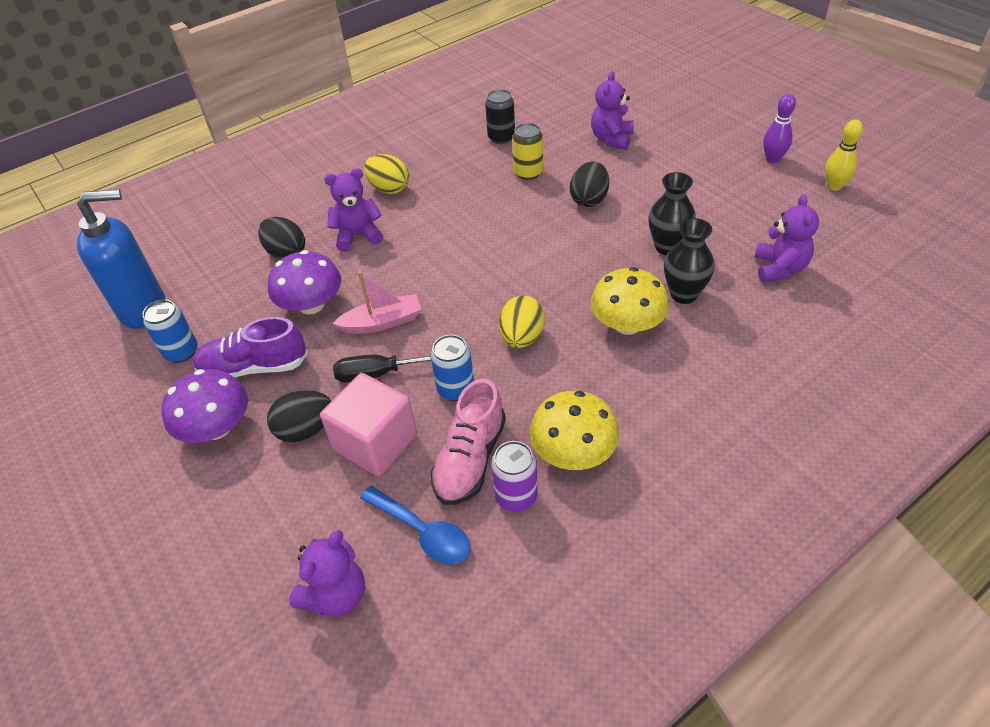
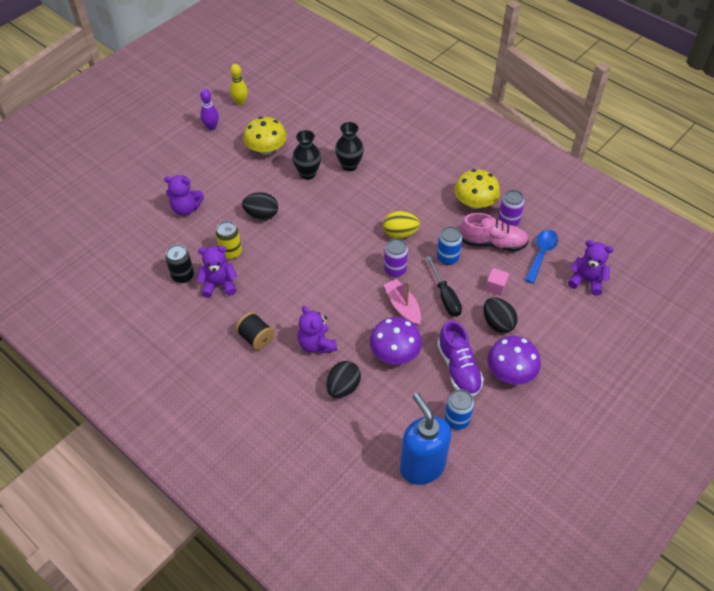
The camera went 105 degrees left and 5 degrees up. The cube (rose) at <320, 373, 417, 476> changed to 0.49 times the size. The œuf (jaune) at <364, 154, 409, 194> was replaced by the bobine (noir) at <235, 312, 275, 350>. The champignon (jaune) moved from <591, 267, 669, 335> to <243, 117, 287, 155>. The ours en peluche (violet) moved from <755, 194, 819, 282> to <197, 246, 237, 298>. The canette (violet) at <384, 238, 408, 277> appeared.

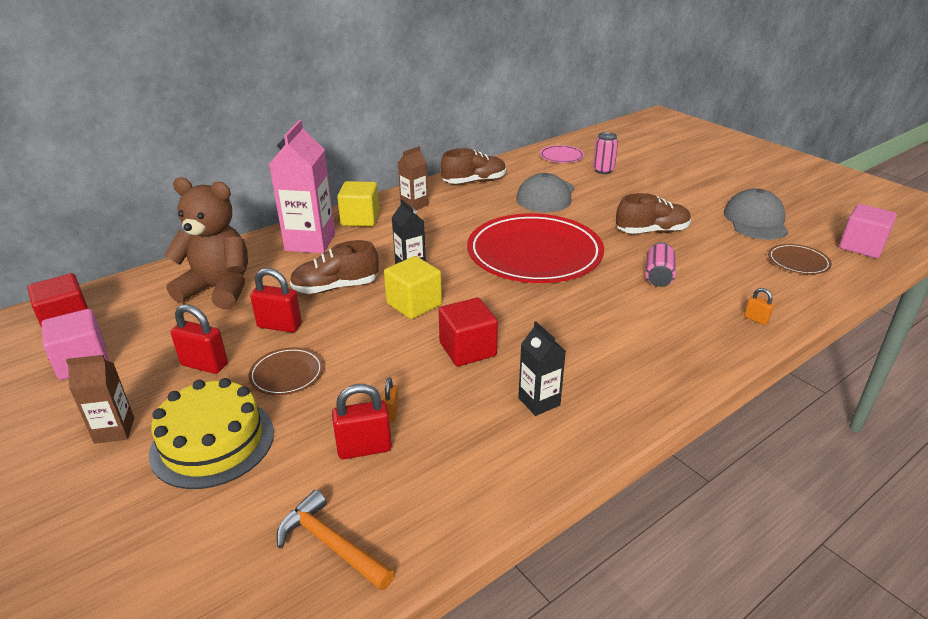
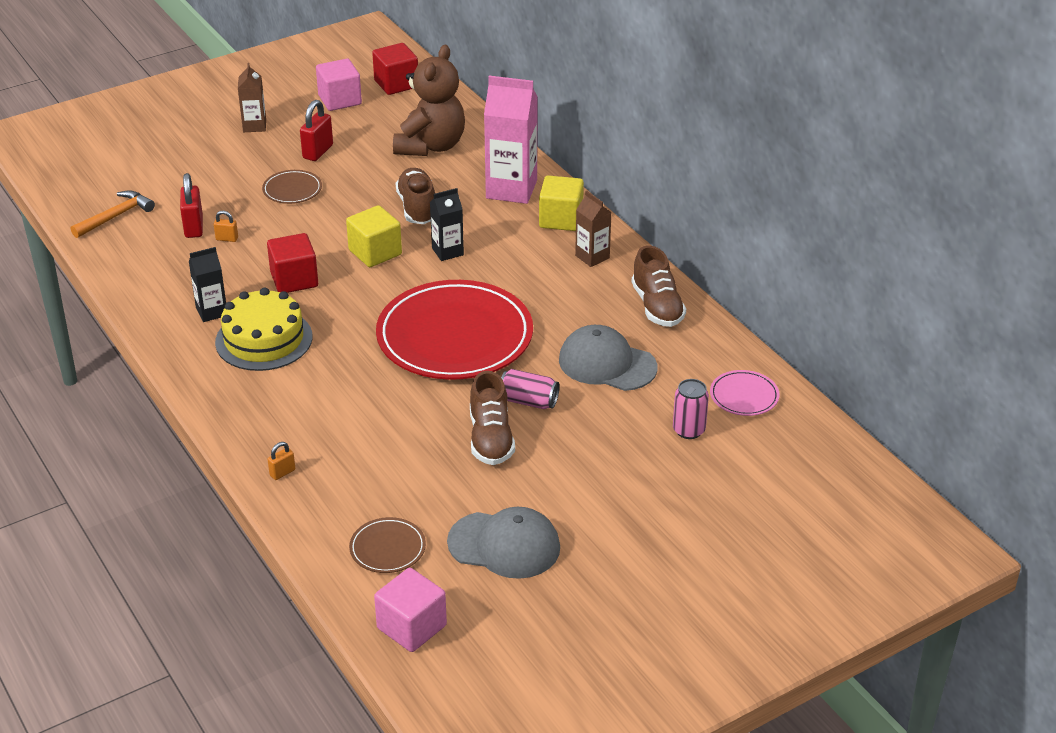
The camera went 95 degrees right and 5 degrees up. The gâteau (jaune) moved from <149, 378, 274, 489> to <215, 287, 312, 371>. The cadenas (rouge) at <250, 268, 302, 333> disappeared. The canette (rose) moved from <645, 242, 676, 287> to <501, 369, 560, 409>.

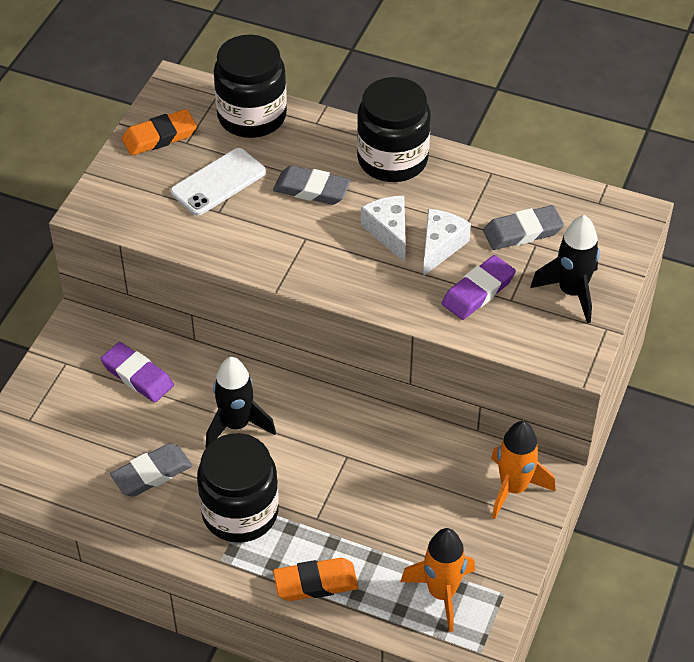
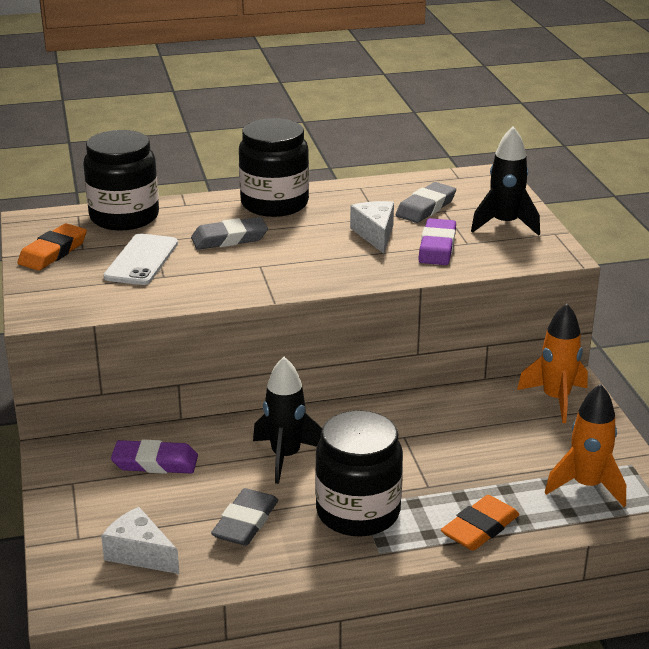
The camera went 35 degrees left and 20 degrees down. The fromage (blanc) moved from <361, 196, 406, 263> to <101, 507, 179, 574>.

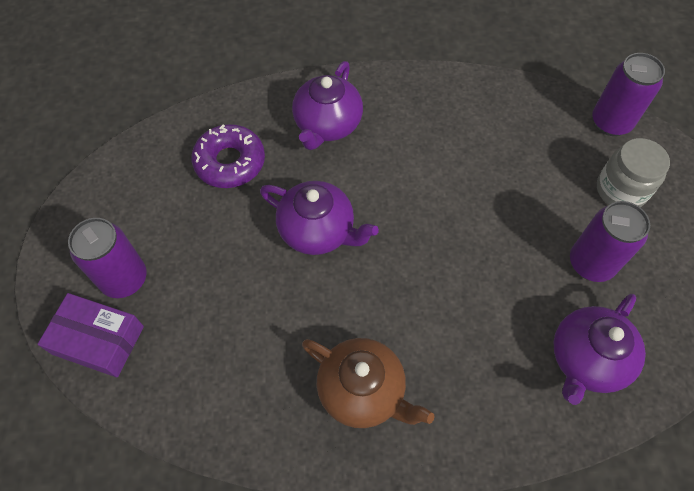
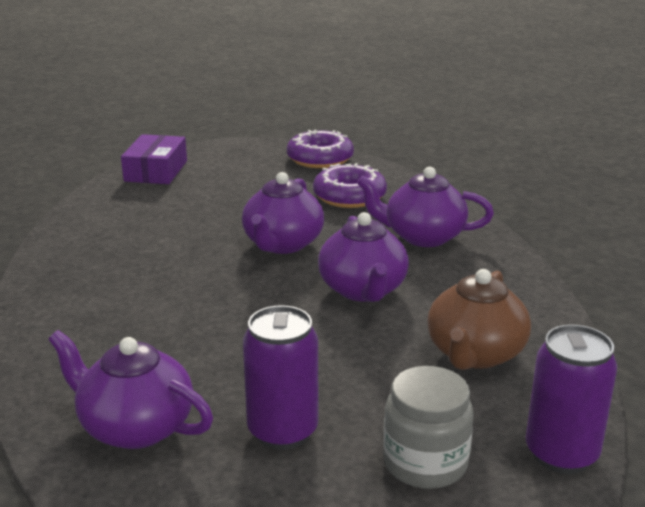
The camera went 80 degrees right and 35 degrees down. The canette (violet) at <68, 218, 146, 298> disappeared. The théière (marron) moved from <302, 338, 434, 428> to <428, 269, 531, 370>. The beignet (violet) at <287, 130, 354, 168> appeared. The théière (violet) at <318, 212, 409, 302> appeared.

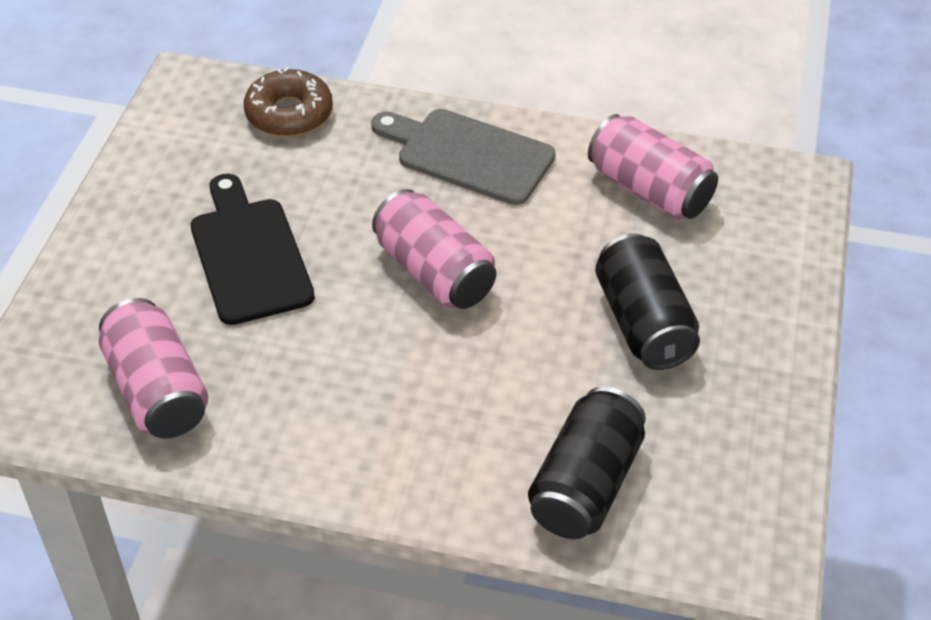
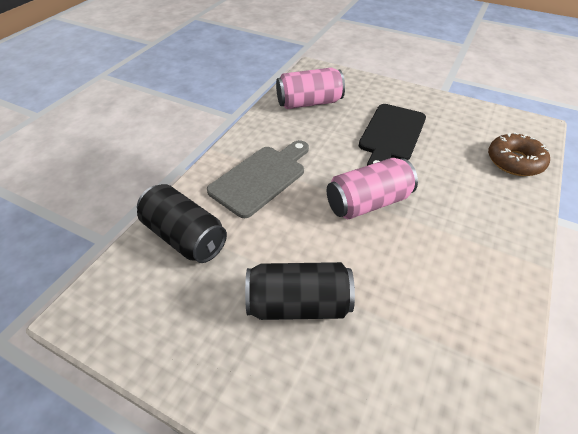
The camera went 105 degrees right and 0 degrees up. The planche à découper (noir) at <191, 174, 315, 325> turned 120 degrees clockwise. The planche à découper (gris) moved from <371, 109, 556, 205> to <207, 140, 309, 218>. The canette (rose) at <588, 114, 718, 220> disappeared.

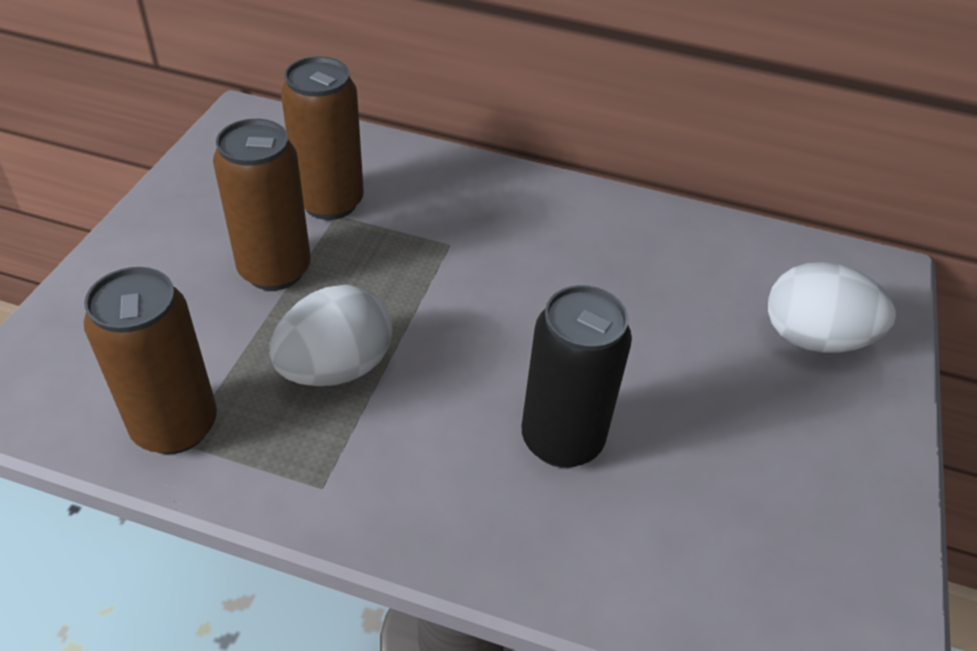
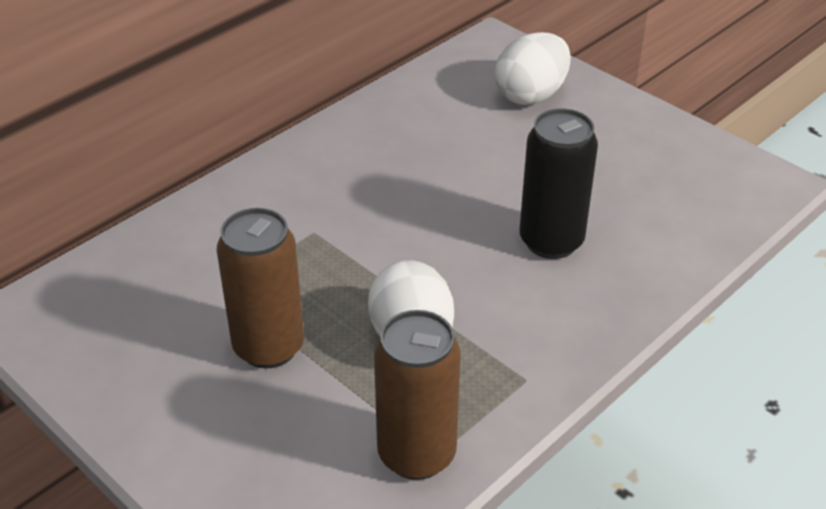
The camera went 60 degrees left and 5 degrees down. The canette (marron) at <281, 56, 364, 220> disappeared.

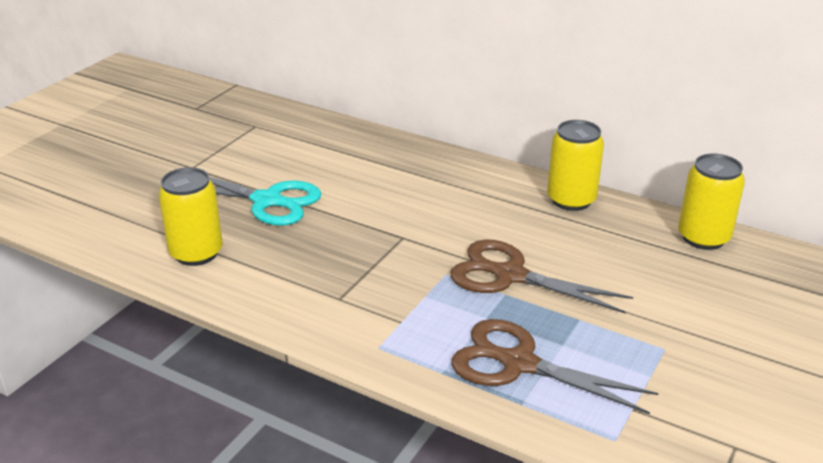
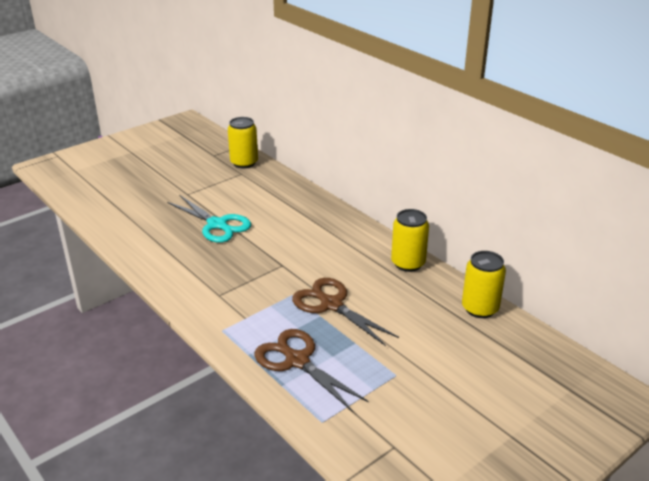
The camera went 20 degrees right and 0 degrees up. The canette (jaune) moved from <158, 167, 223, 266> to <228, 117, 258, 168>.

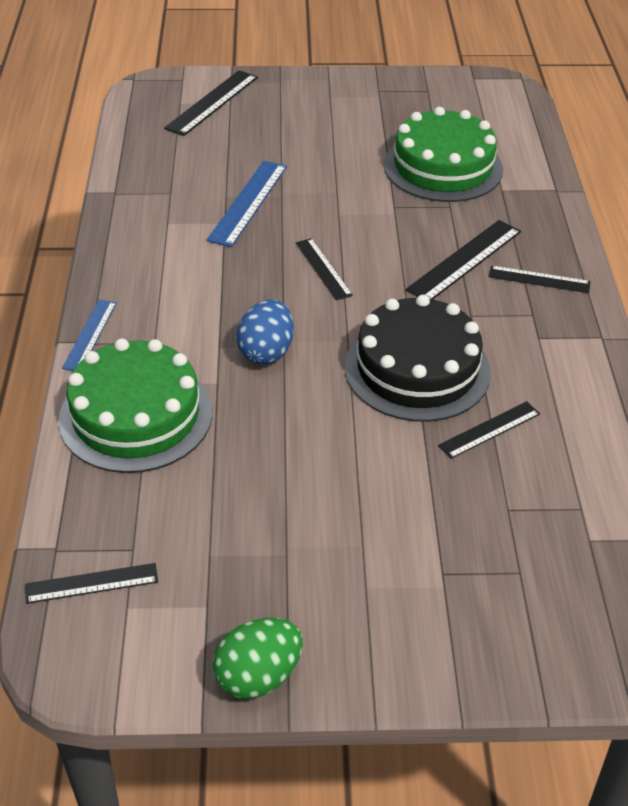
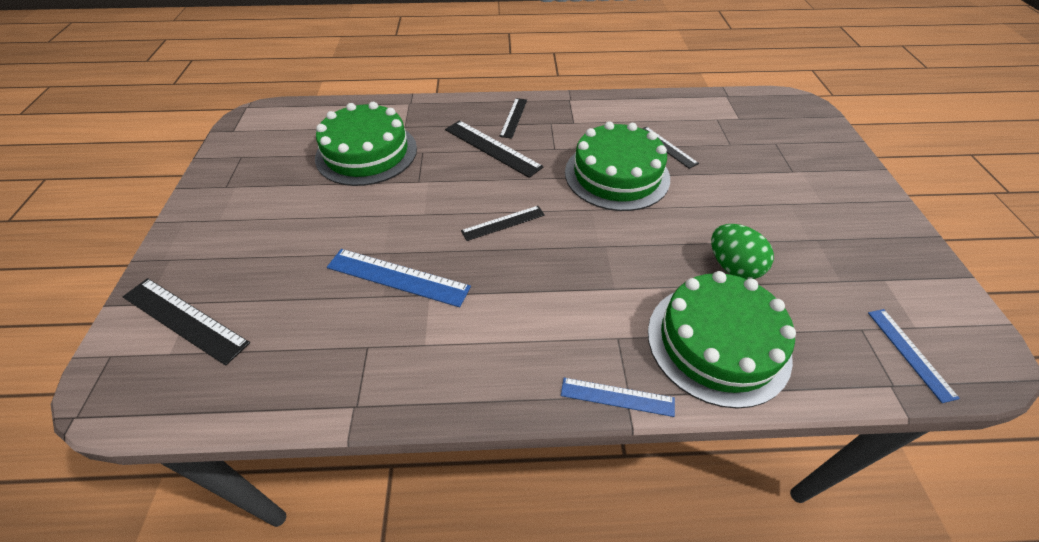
The camera went 90 degrees left and 5 degrees up. The règle (noir) at <25, 563, 158, 604> became the règle (bleu) at <868, 309, 960, 403>. The œuf (vert) moved from <213, 618, 303, 699> to <711, 224, 774, 279>. The œuf (bleu) at <236, 299, 294, 364> disappeared. The gâteau (noir) at <345, 295, 491, 422> became the gâteau (vert) at <565, 121, 670, 211>.

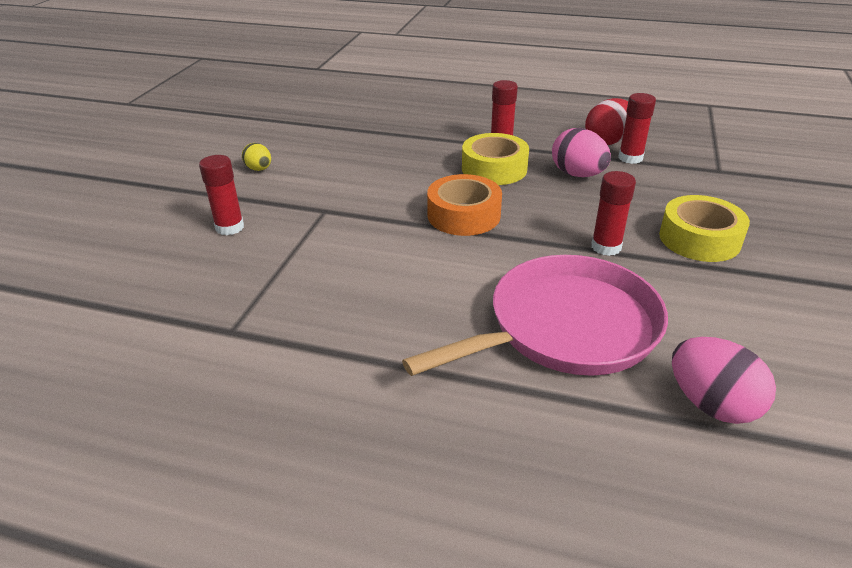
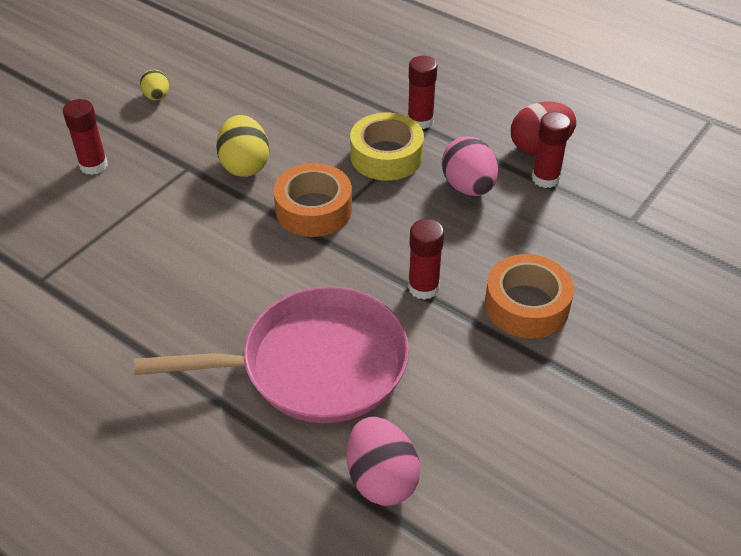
The camera went 20 degrees right and 10 degrees up. The ruban adhésif (jaune) at <659, 195, 750, 262> became the ruban adhésif (orange) at <485, 254, 574, 339>. The œuf (jaune) at <216, 115, 269, 177> appeared.

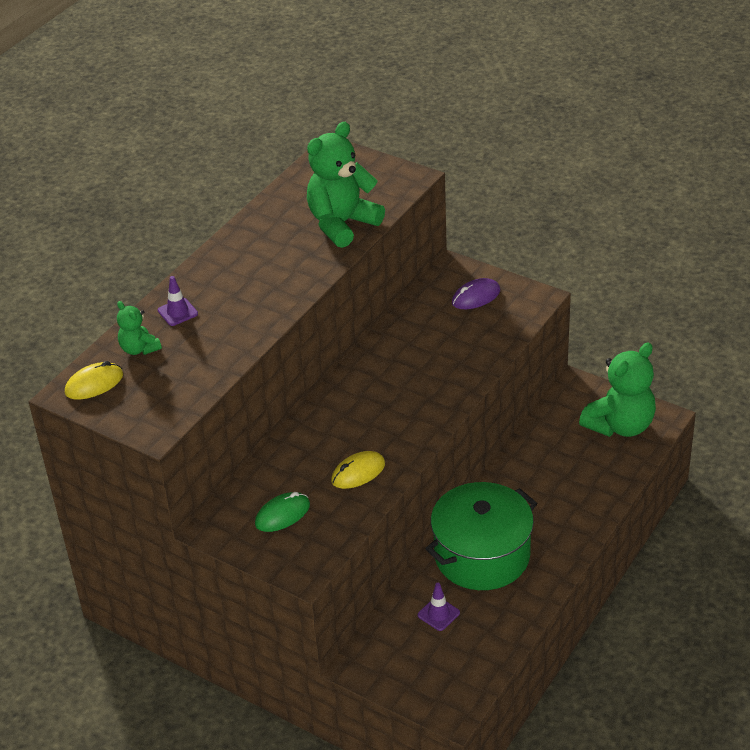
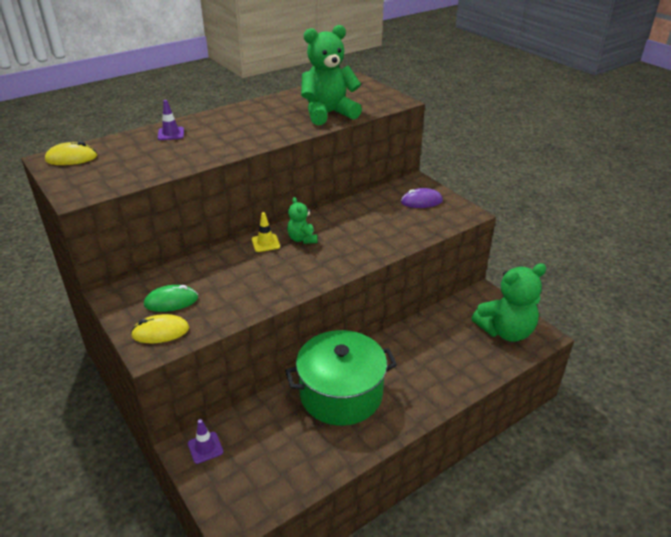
The camera went 20 degrees right and 5 degrees down. The ours en peluche (vert) moved from <117, 301, 162, 355> to <287, 197, 317, 244>. The souris (jaune) moved from <331, 451, 385, 489> to <131, 314, 189, 343>. The cône de chantier (violet) moved from <418, 583, 460, 631> to <188, 419, 223, 464>. The cône de chantier (jaune) at <252, 212, 280, 252> appeared.

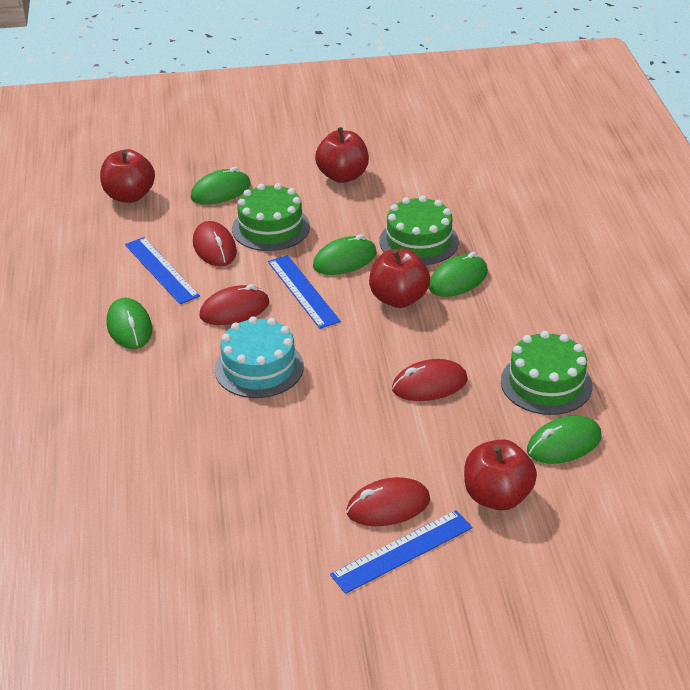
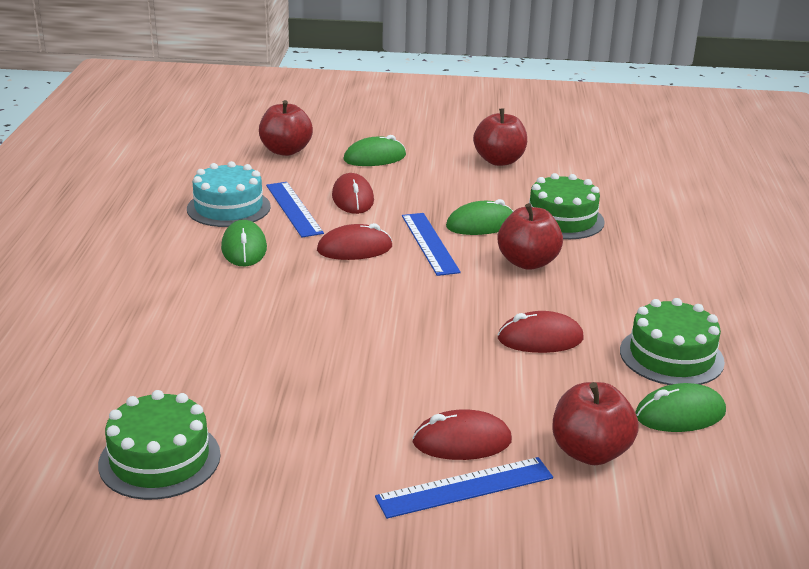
The camera went 10 degrees right and 10 degrees down. The gâteau (turquoise) moved from <215, 316, 304, 398> to <187, 161, 271, 227>. The gâteau (vert) moved from <232, 183, 310, 251> to <98, 390, 221, 500>. The souris (vert) at <429, 252, 488, 297> disappeared.

